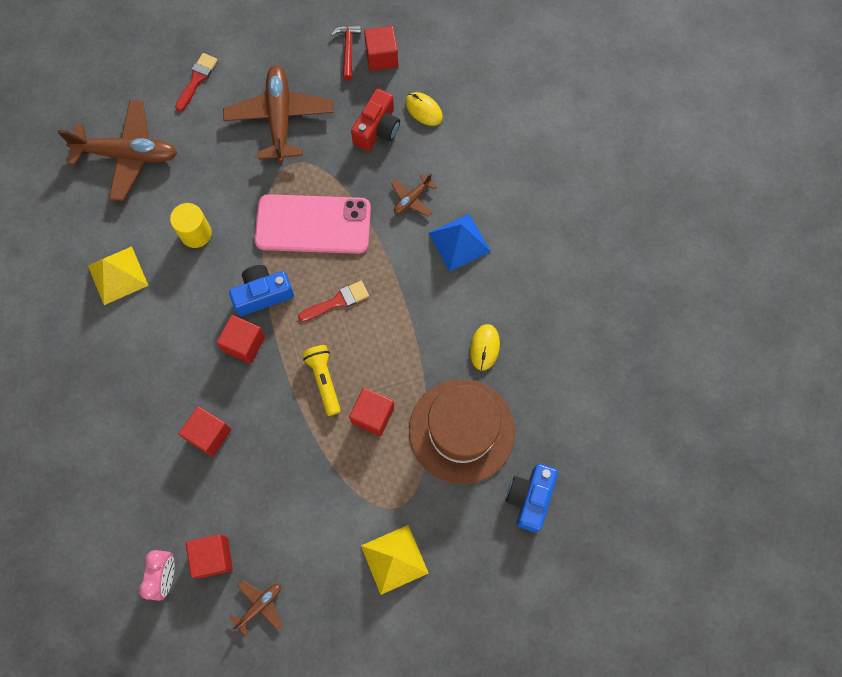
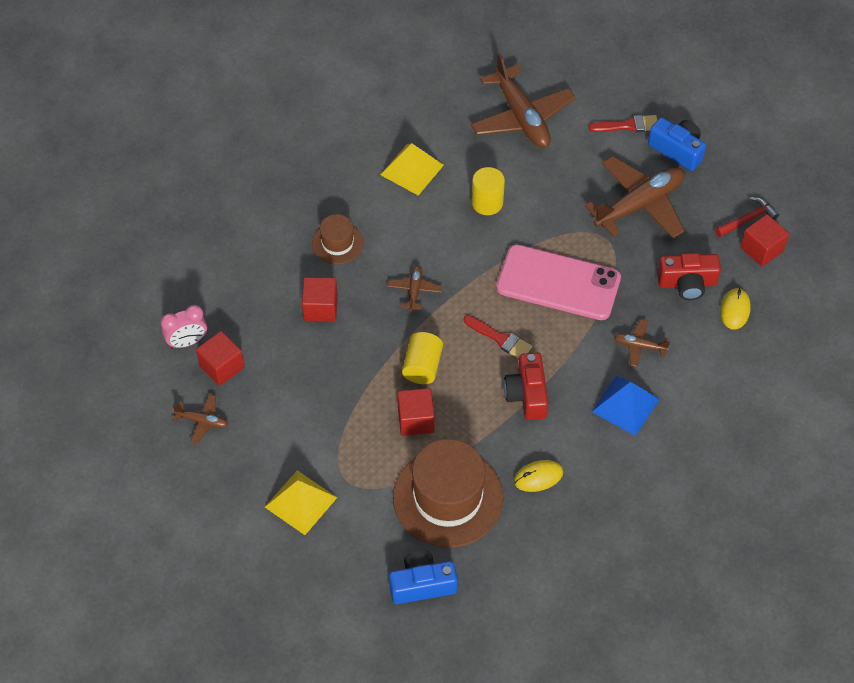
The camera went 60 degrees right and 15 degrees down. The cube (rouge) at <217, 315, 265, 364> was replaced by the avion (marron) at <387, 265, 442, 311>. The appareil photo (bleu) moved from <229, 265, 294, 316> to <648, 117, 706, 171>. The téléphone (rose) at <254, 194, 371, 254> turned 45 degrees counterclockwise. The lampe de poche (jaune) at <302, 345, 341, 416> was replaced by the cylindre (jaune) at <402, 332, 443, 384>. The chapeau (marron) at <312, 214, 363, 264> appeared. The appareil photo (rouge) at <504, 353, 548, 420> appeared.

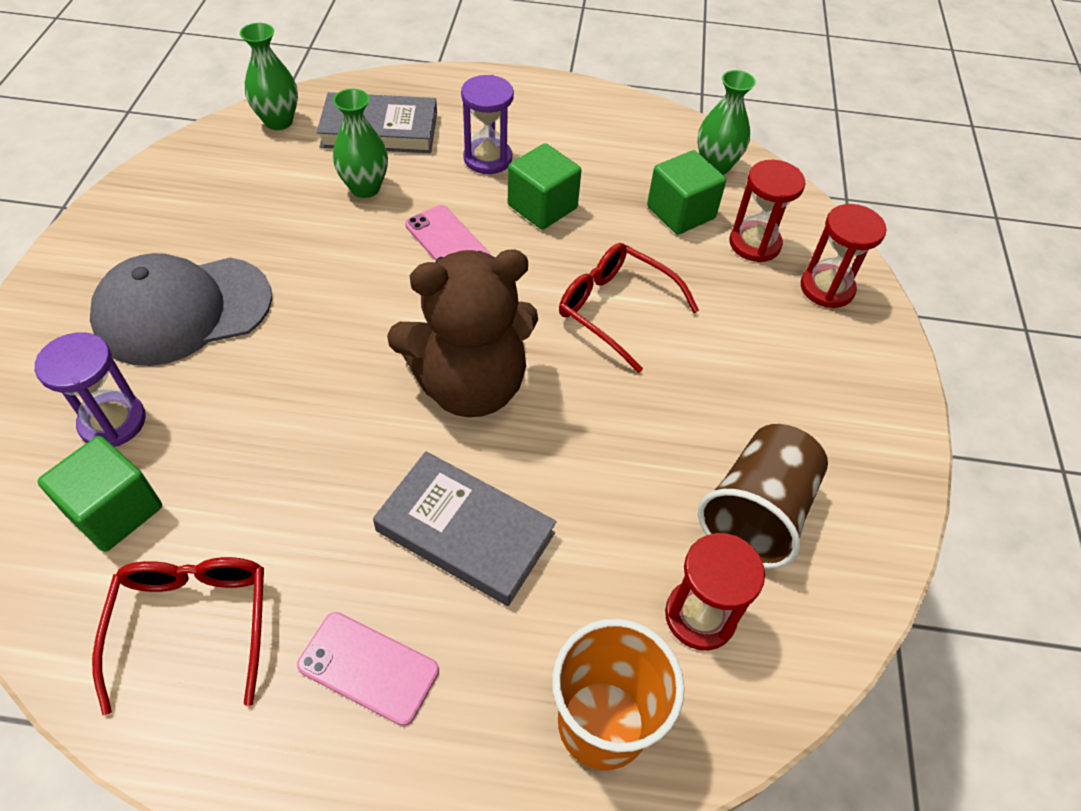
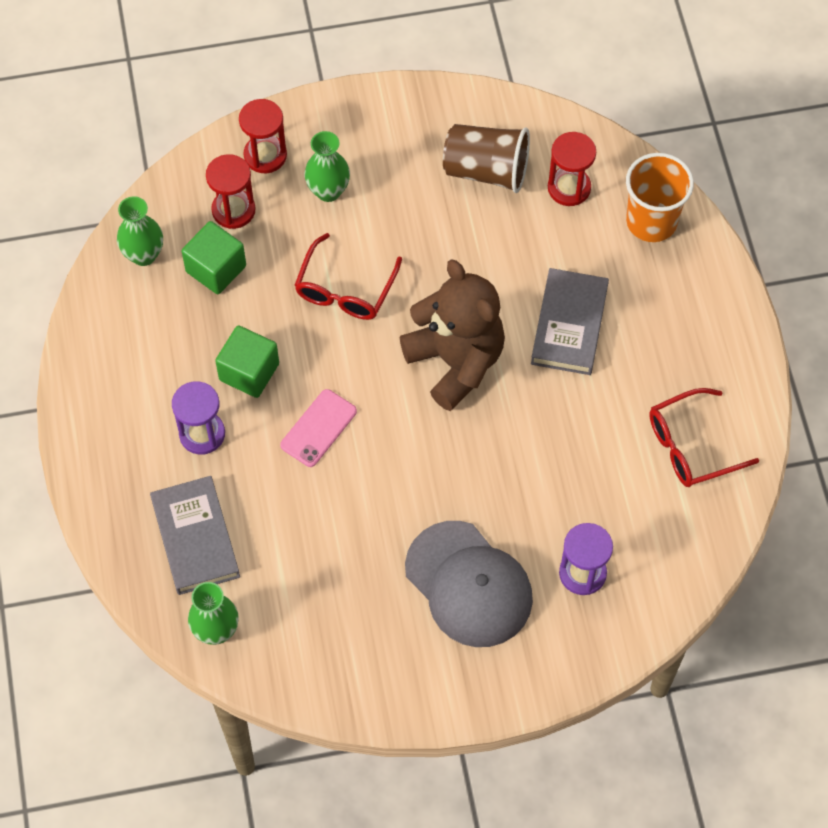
The camera went 105 degrees left and 10 degrees up. The cube (vert) at <37, 436, 162, 552> disappeared. The téléphone (rose) at <297, 612, 439, 726> disappeared. The vase (vert) moved from <333, 89, 388, 198> to <304, 131, 350, 202>.

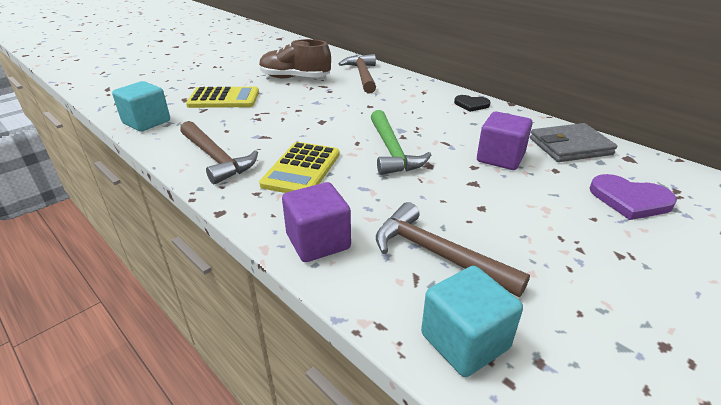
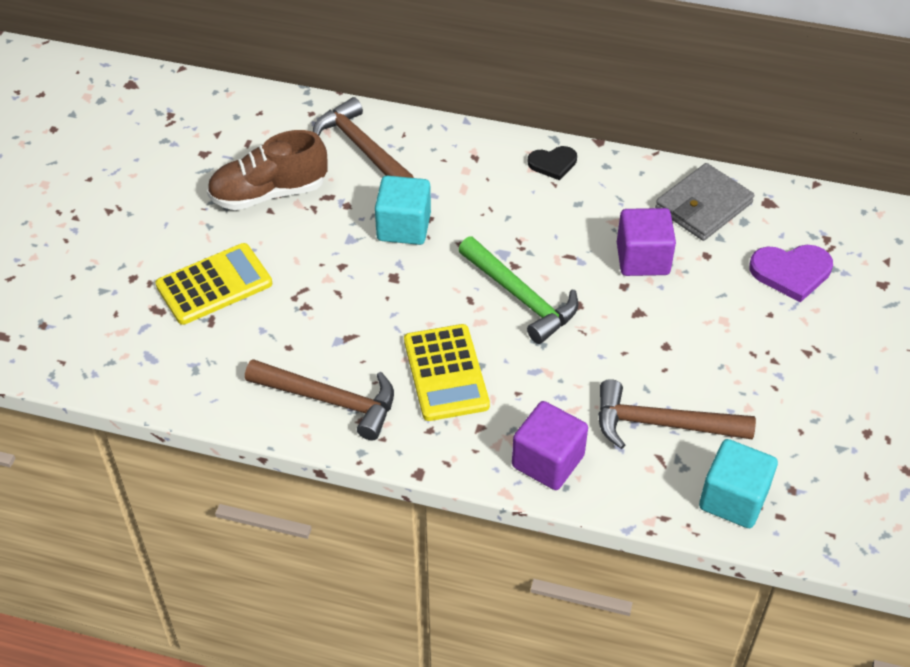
The camera went 30 degrees left and 15 degrees up. The cube (turquoise) moved from <112, 81, 170, 132> to <375, 176, 431, 245>.

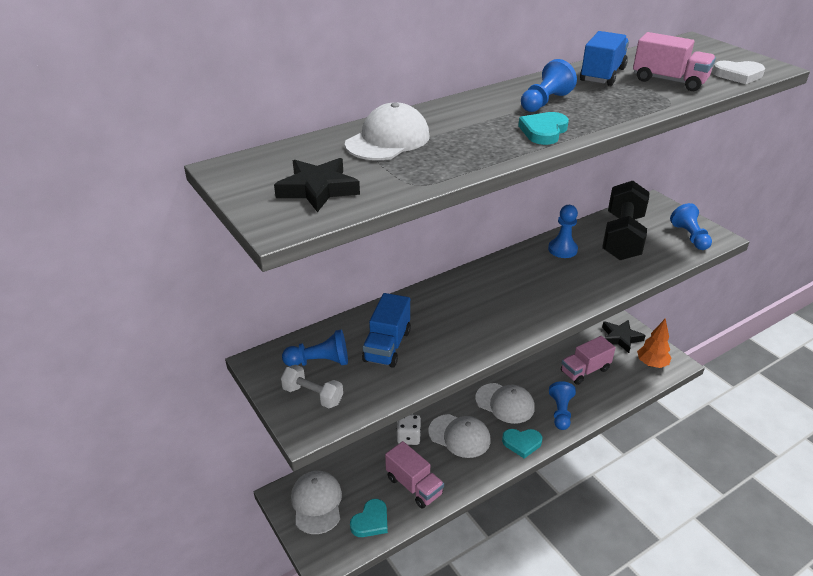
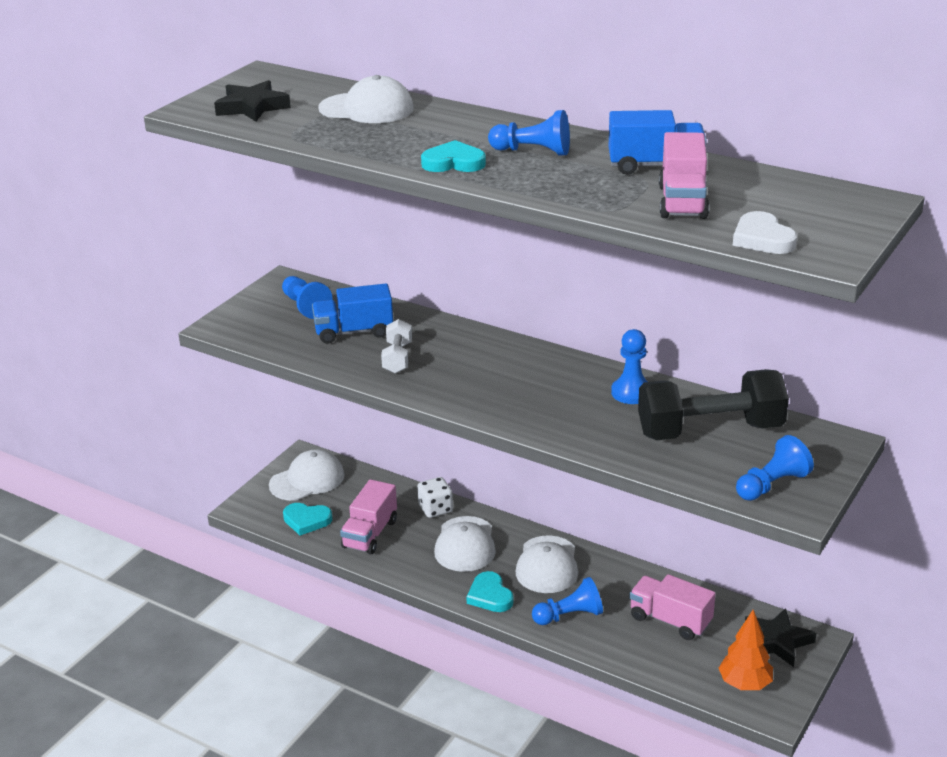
The camera went 65 degrees right and 5 degrees down. The haltère (blanc) moved from <281, 365, 343, 408> to <381, 319, 412, 374>.

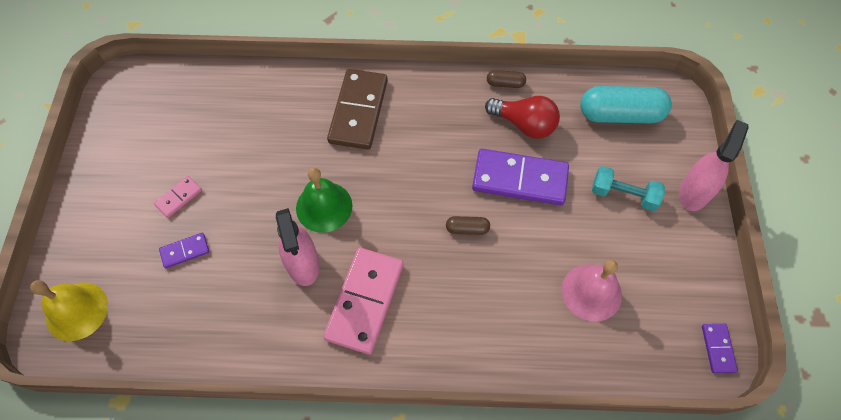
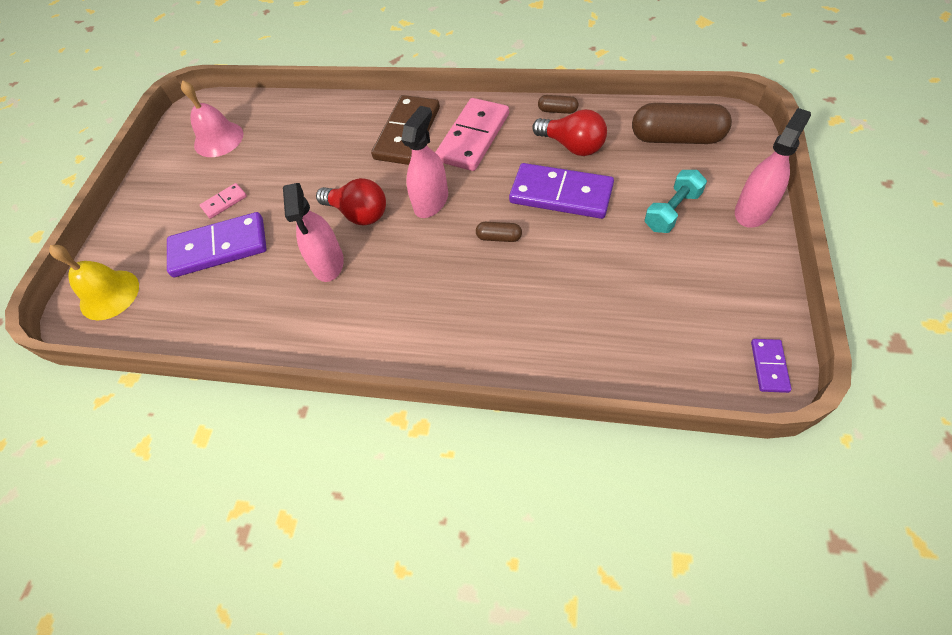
The camera went 15 degrees right and 5 degrees down. The domino (violet) at <159, 233, 209, 268> changed to 2.12 times the size. The cloche (vert) at <296, 168, 352, 233> was replaced by the ampoule (rouge) at <316, 178, 386, 225>. The domino (rose) moved from <323, 248, 403, 354> to <435, 98, 509, 171>. The cloche (rose) moved from <562, 260, 622, 322> to <181, 80, 244, 157>. The gélule (turquoise) at <580, 86, 672, 123> became the gélule (marron) at <632, 103, 732, 144>. The haltère (turquoise) at <592, 166, 665, 211> turned 75 degrees counterclockwise. The vaporisateur (rose) at <401, 106, 448, 218> appeared.

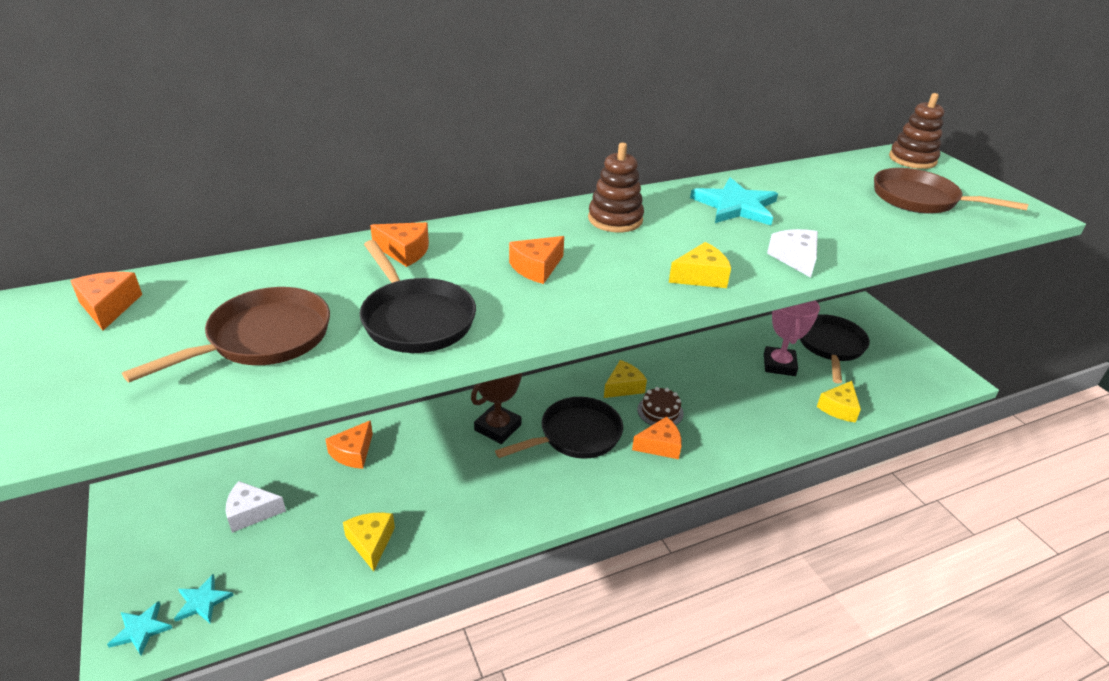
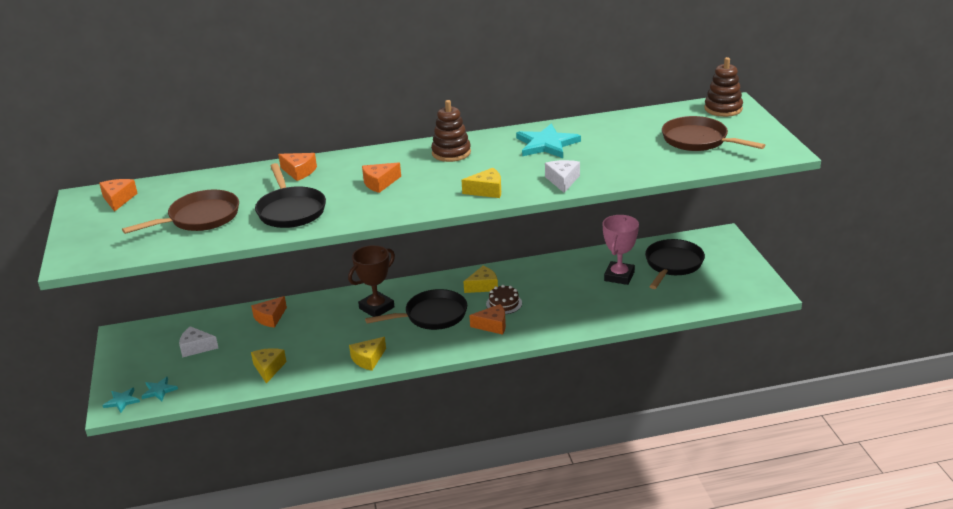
The camera went 15 degrees right and 5 degrees down. The fromage (jaune) moved from <817, 381, 861, 423> to <349, 337, 386, 371>.

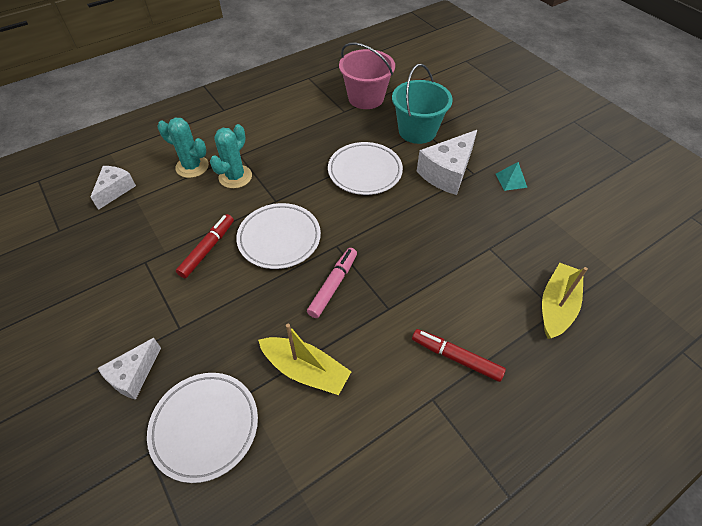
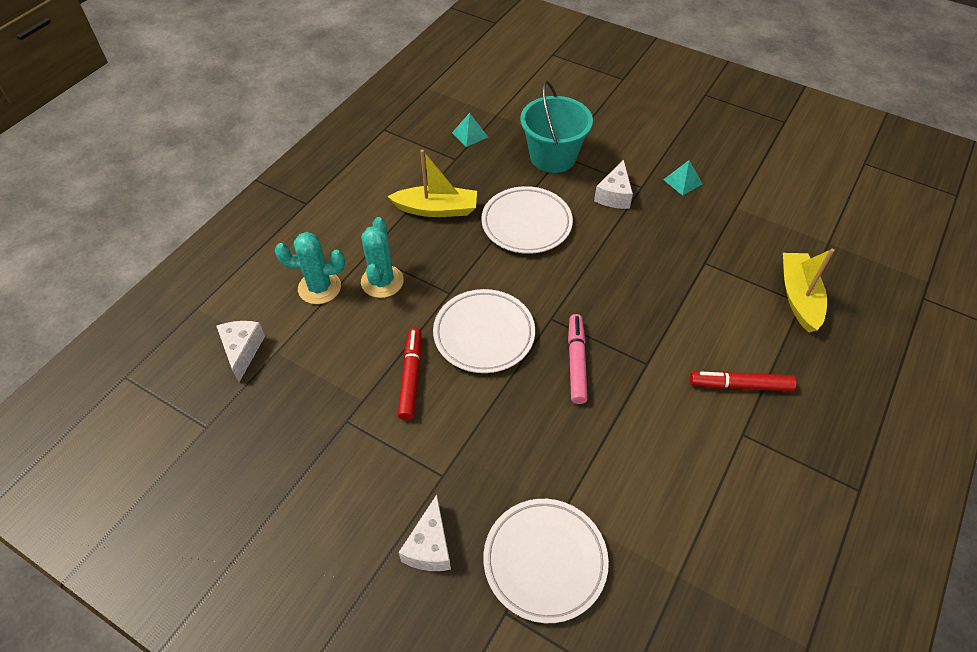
The camera went 25 degrees left and 0 degrees up. The bateau (jaune) moved from <258, 324, 351, 395> to <387, 150, 477, 217>. The seau (rose) at <339, 42, 395, 109> was replaced by the pyramide (turquoise) at <452, 113, 488, 147>. The fromage (blanc) at <416, 130, 477, 195> changed to 0.62 times the size.

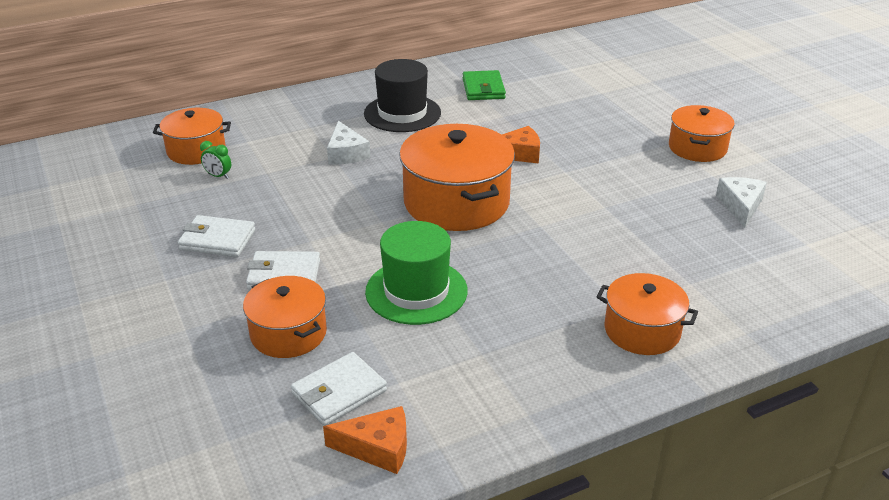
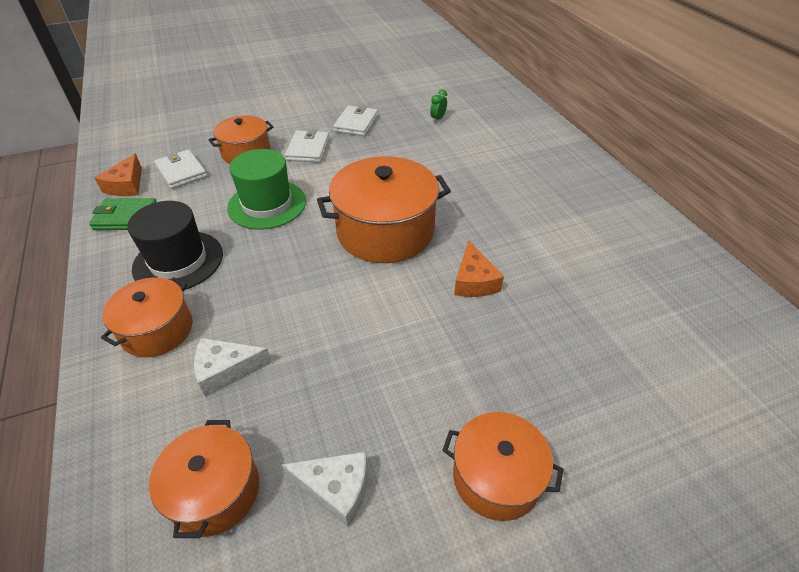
The camera went 95 degrees right and 10 degrees up. The marmite (orange) moved from <153, 108, 231, 165> to <149, 420, 259, 538>. The fromage (blanc) moved from <327, 121, 370, 165> to <194, 338, 272, 397>. The chapeau (noir) moved from <364, 59, 441, 132> to <127, 201, 223, 290>. The portefeuille (vert) moved from <463, 70, 506, 100> to <89, 198, 156, 230>.

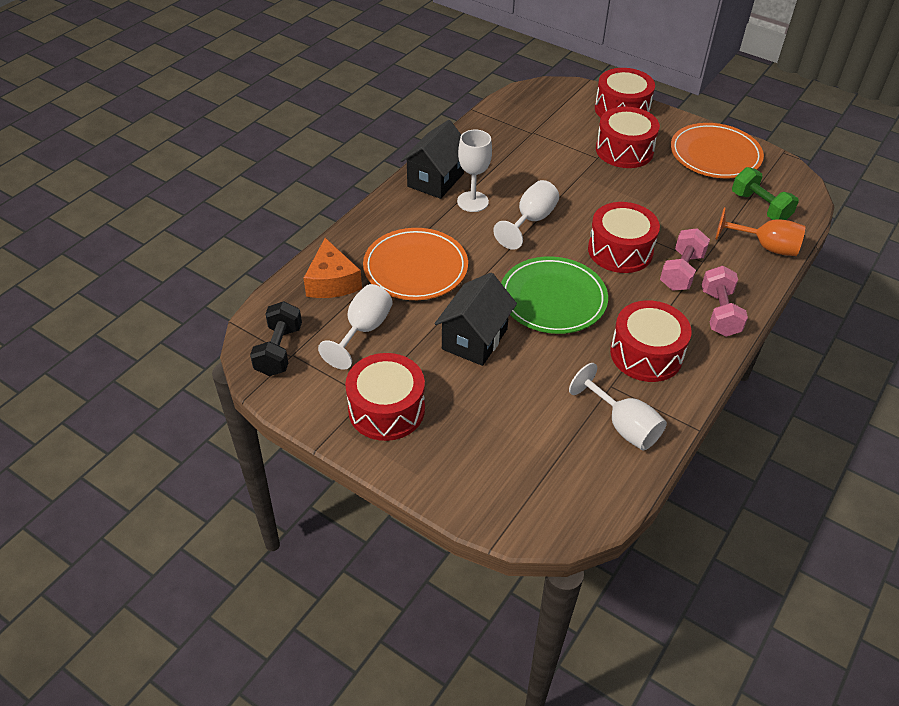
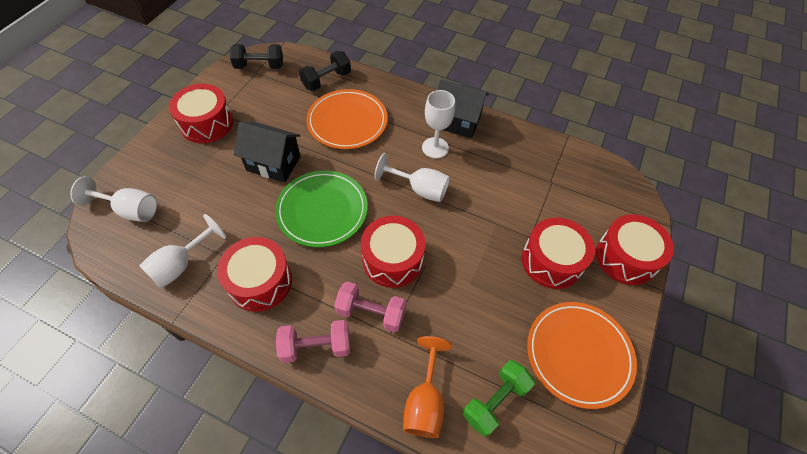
The camera went 80 degrees right and 10 degrees up. The fromage (orange) at <304, 238, 362, 298> was replaced by the haltère (noir) at <299, 51, 351, 91>. The verre à pied (blanc) moved from <318, 284, 393, 370> to <70, 176, 157, 222>.

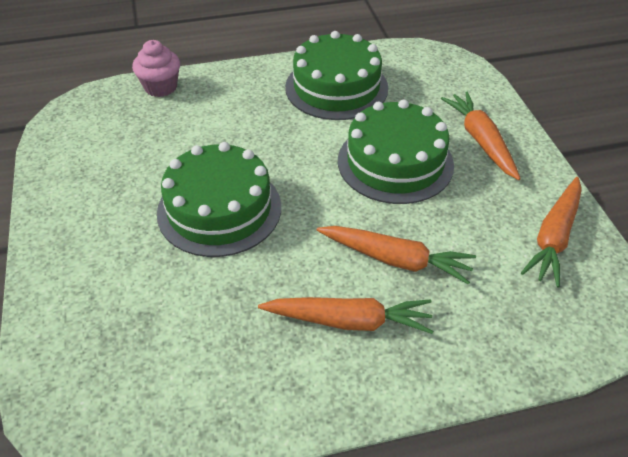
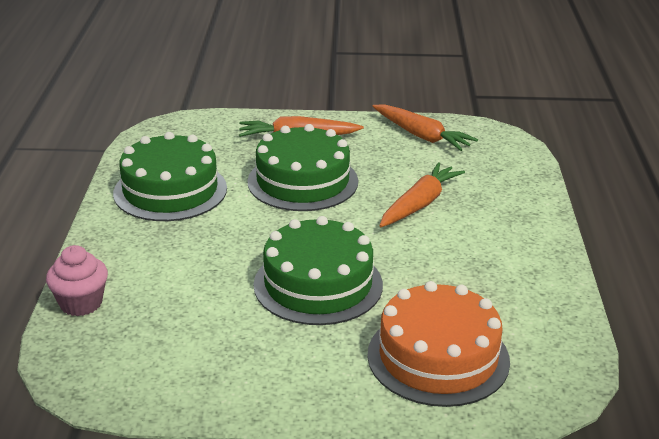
The camera went 75 degrees left and 15 degrees down. The carotte (orange) at <258, 297, 433, 334> disappeared. The gâteau (orange) at <367, 281, 510, 407> appeared.

